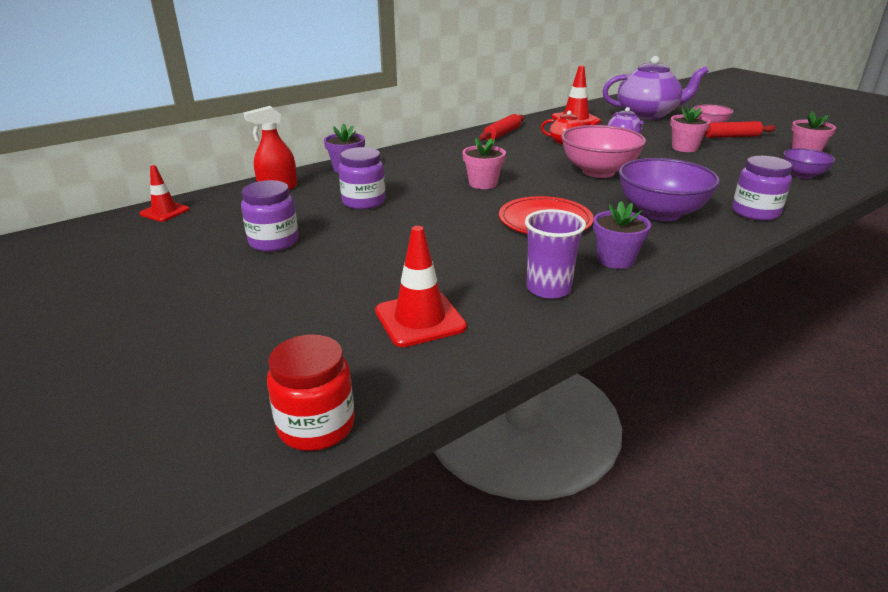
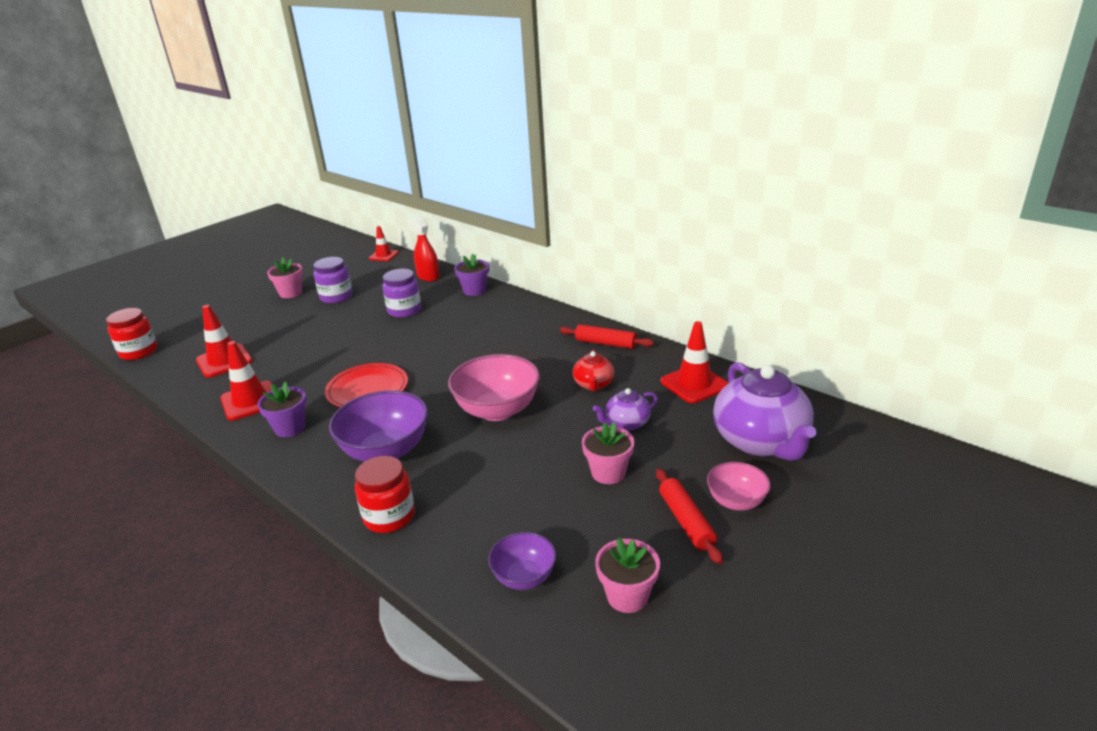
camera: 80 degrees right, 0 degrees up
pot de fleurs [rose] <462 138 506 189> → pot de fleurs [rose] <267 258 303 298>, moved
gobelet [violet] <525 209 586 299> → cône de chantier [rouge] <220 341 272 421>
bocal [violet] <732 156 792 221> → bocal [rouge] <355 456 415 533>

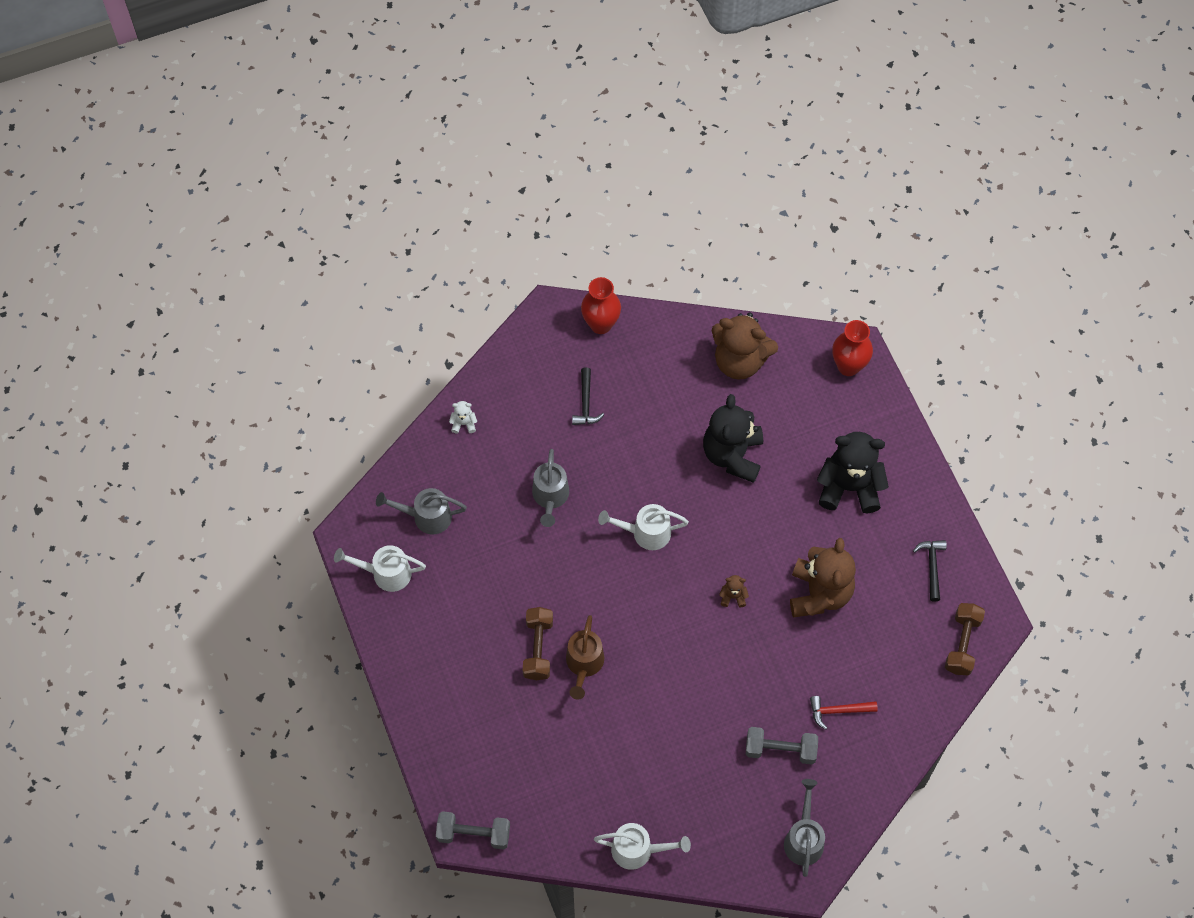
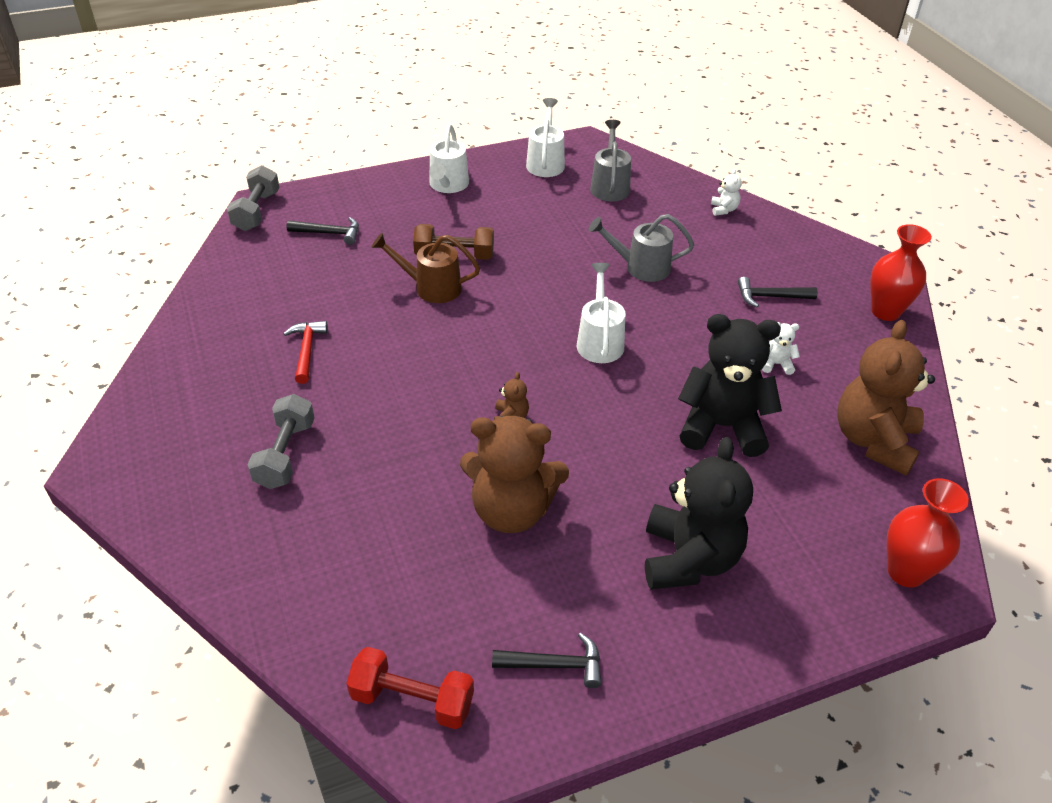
camera: 90 degrees right, 20 degrees down
arrosoir [gris] <784 779 825 877> → -
- → marteau [noir] <287 217 359 245>
- → ours en peluche [blanc] <762 322 800 375>
arrosoir [blanc] <594 823 691 870> → arrosoir [blanc] <429 124 469 193>, moved
marteau [rouge] <810 696 878 730> → marteau [rouge] <284 321 328 384>, moved
haltère [marron] <945 603 985 675> → haltère [rouge] <346 647 474 729>

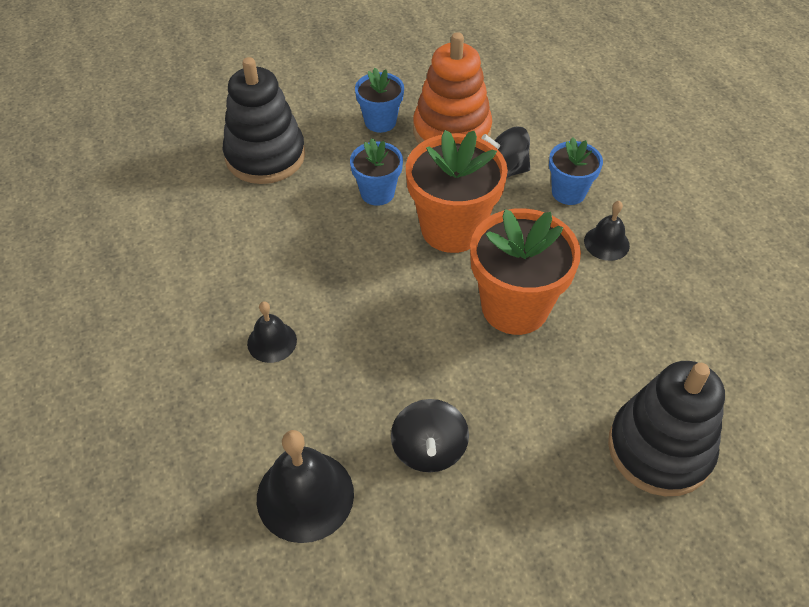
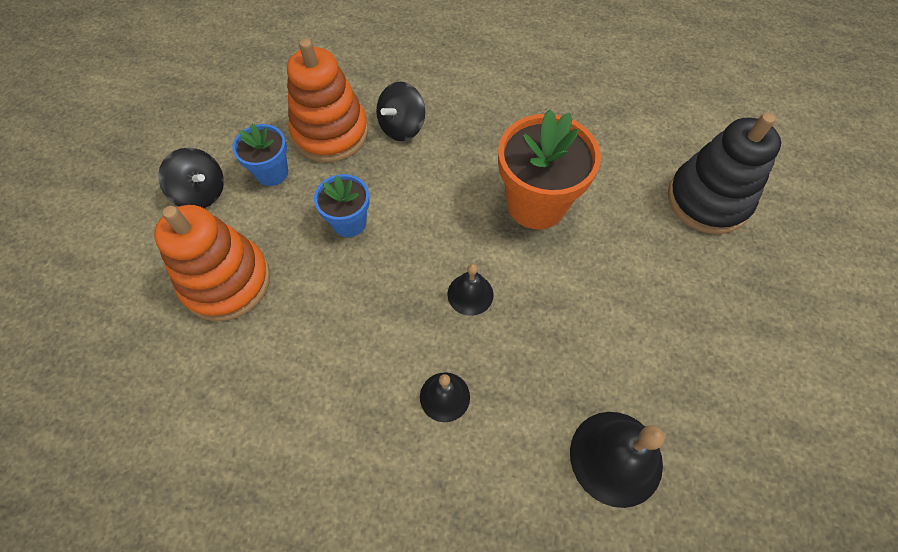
camera: 55 degrees left, 10 degrees up
pot de fleurs [orange] <406 130 508 253> → -
pot de fleurs [bleu] <549 137 603 205> → -
toupie [noir] <391 399 469 472> → toupie [noir] <158 148 224 208>, moved
cloche [noir] <584 201 630 261> → cloche [noir] <447 264 493 316>, moved
jouet à empiler [noir] <223 57 305 184> → jouet à empiler [orange] <154 205 270 321>

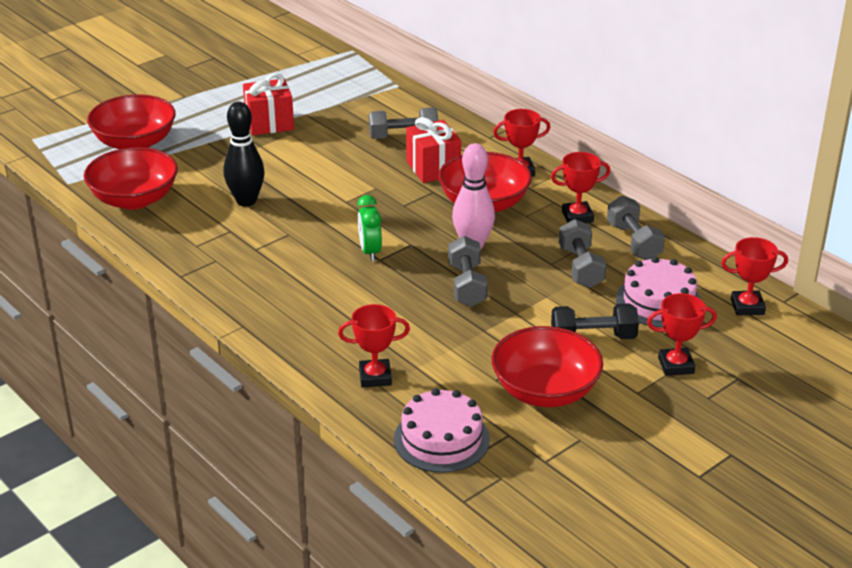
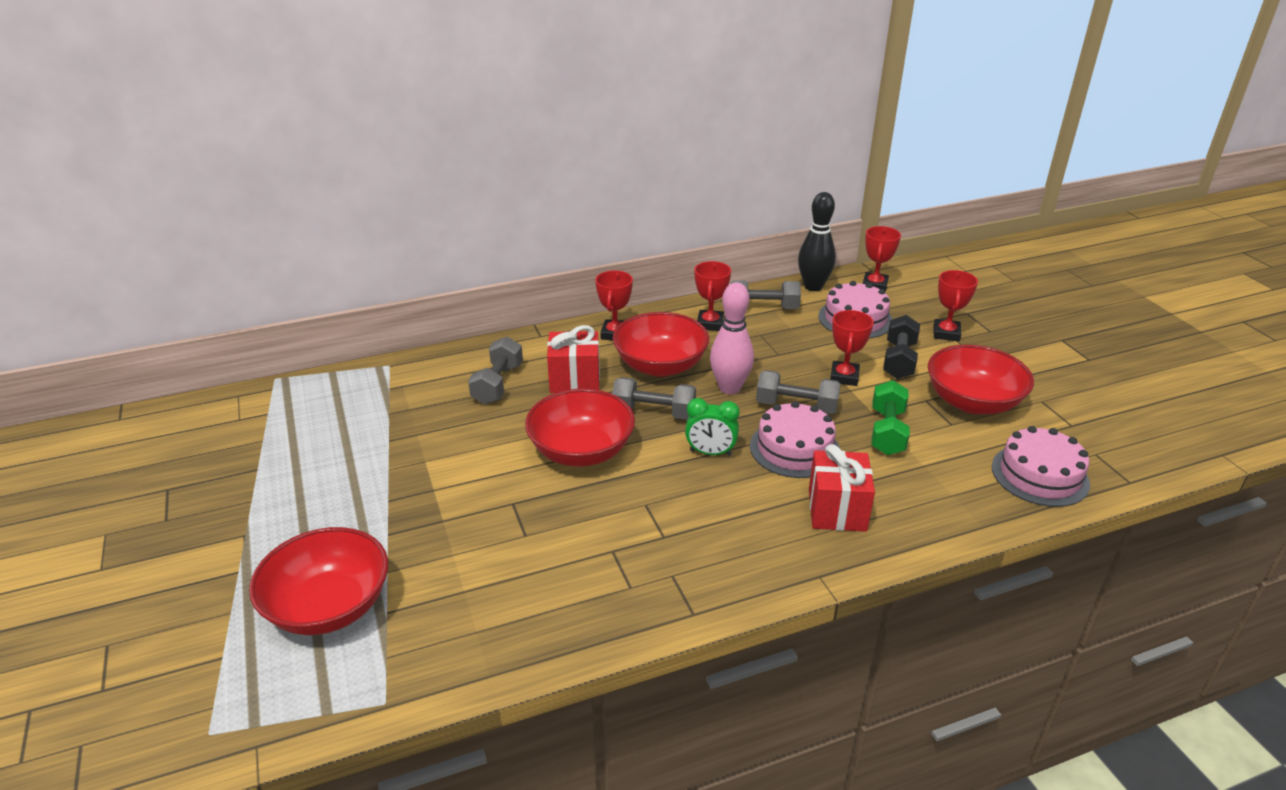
camera: 70 degrees left, 0 degrees up
- → gâteau [rose] <750 401 840 478>
- → haltère [vert] <871 380 910 455>
bol [rouge] <84 147 178 210> → bol [rouge] <525 389 635 467>, moved
quille [noir] <224 102 265 206> → quille [noir] <798 192 836 291>, moved
cadeau [rouge] <243 73 294 135> → cadeau [rouge] <809 444 875 532>, moved
trophée [rouge] <338 304 410 388> → trophée [rouge] <830 310 874 386>, moved
haltère [gris] <559 219 606 288> → haltère [gris] <612 377 696 420>, moved

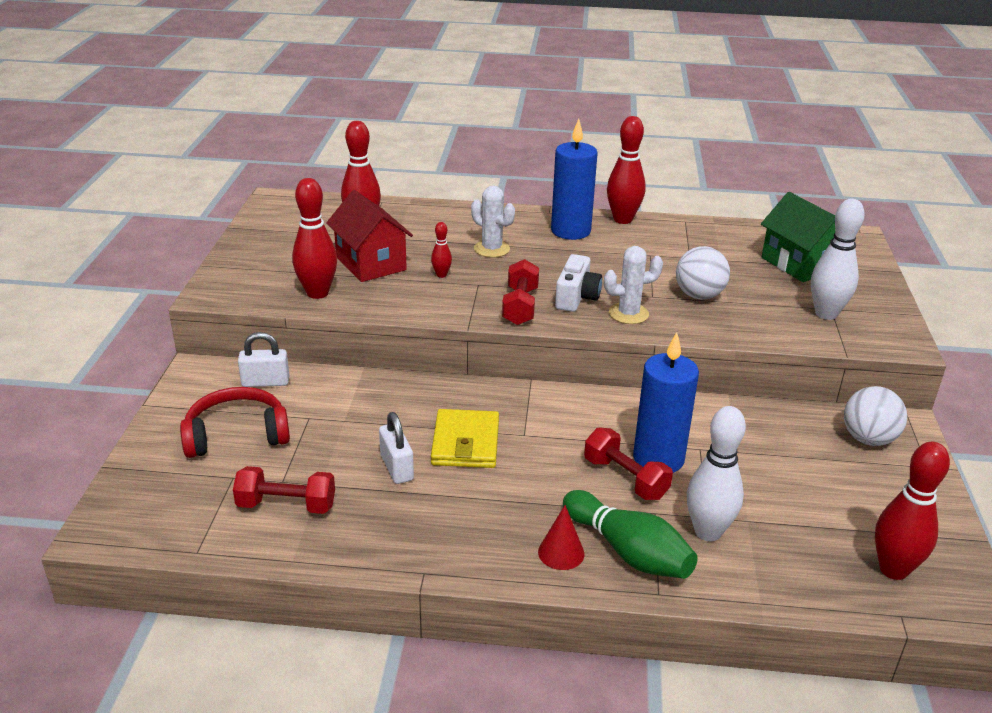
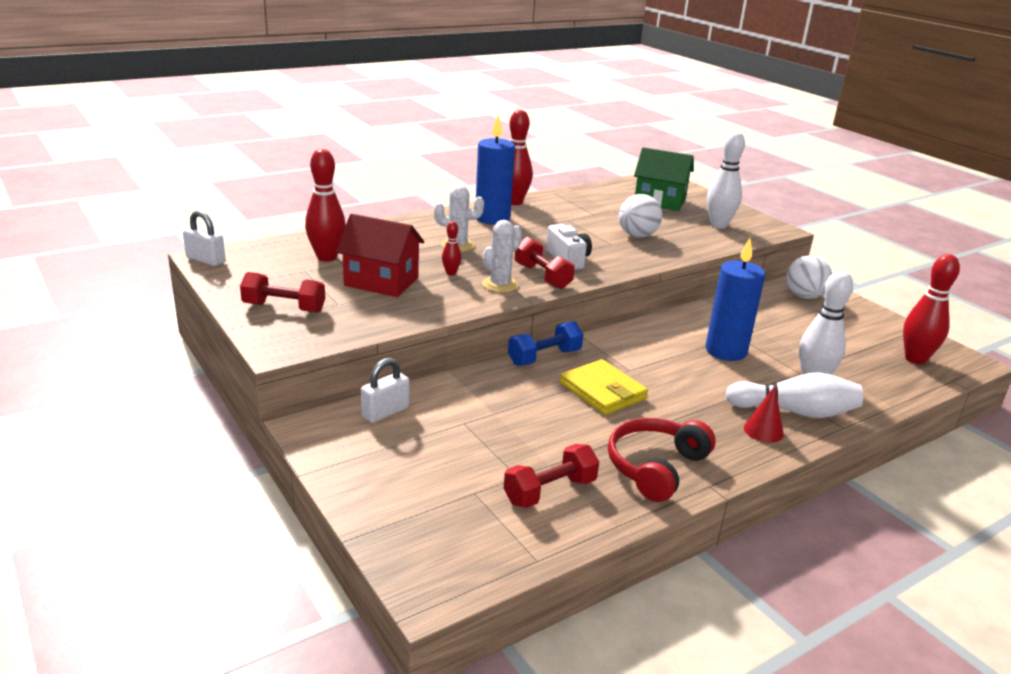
camera: 40 degrees left, 5 degrees down
quille [rouge] <292 178 337 299> → -
- → haltère [bleu] <508 321 583 366>
casque audio [rouge] <180 387 290 458> → casque audio [rouge] <608 418 716 502>, moved
cadenas [blanc] <379 412 414 484> → cadenas [blanc] <183 210 226 266>, moved
haltère [rouge] <584 427 673 500> → haltère [rouge] <240 272 325 313>, moved
cactus [blanc] <604 246 663 324> → cactus [blanc] <482 220 522 293>, moved
quille [vert] <563 490 698 579> → quille [blanc] <725 372 863 418>

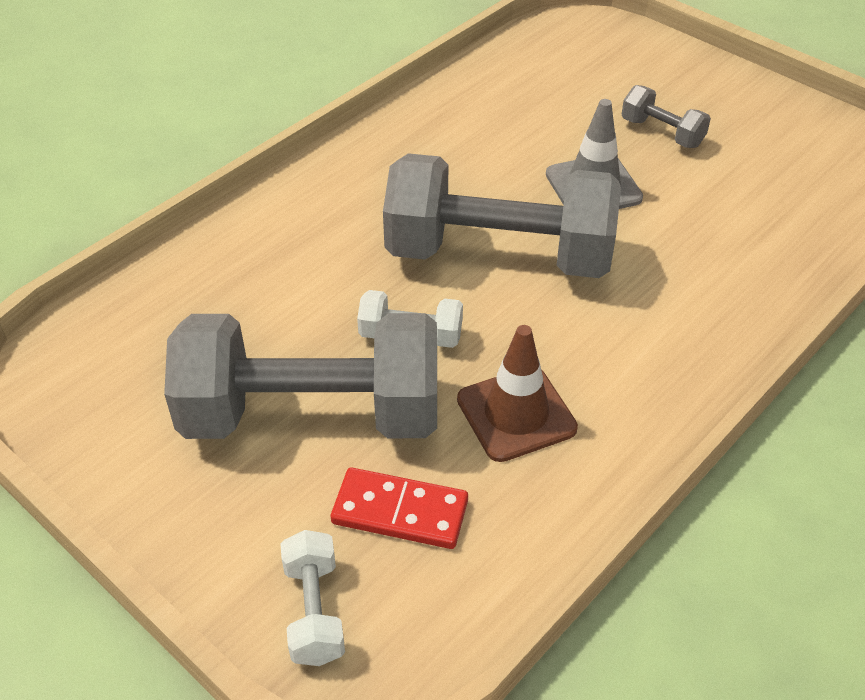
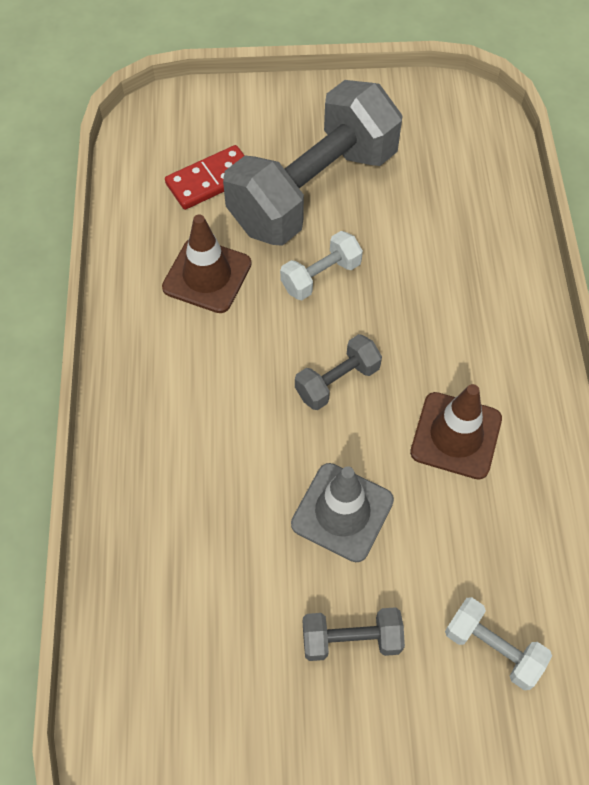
camera: 135 degrees right, 15 degrees up
- → cône de chantier [marron] <410 384 502 480>
haltère [blanc] <280 530 345 666> → haltère [blanc] <445 597 552 690>, moved
haltère [gris] <383 153 621 278> → haltère [gris] <295 334 382 410>, x0.42

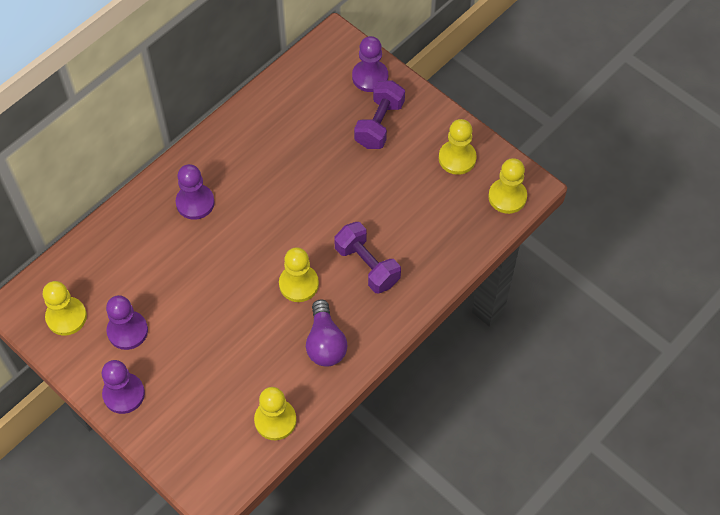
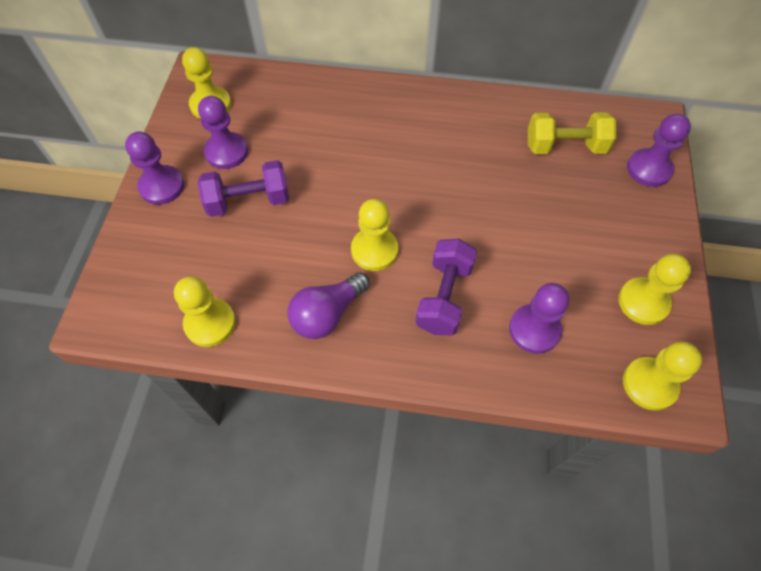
camera: 55 degrees right, 0 degrees up
- → haltère [jaune] <528 112 616 154>
pion [violet] <175 164 215 220> → pion [violet] <509 283 569 354>, moved
haltère [violet] <354 80 405 149> → haltère [violet] <198 160 289 217>, moved

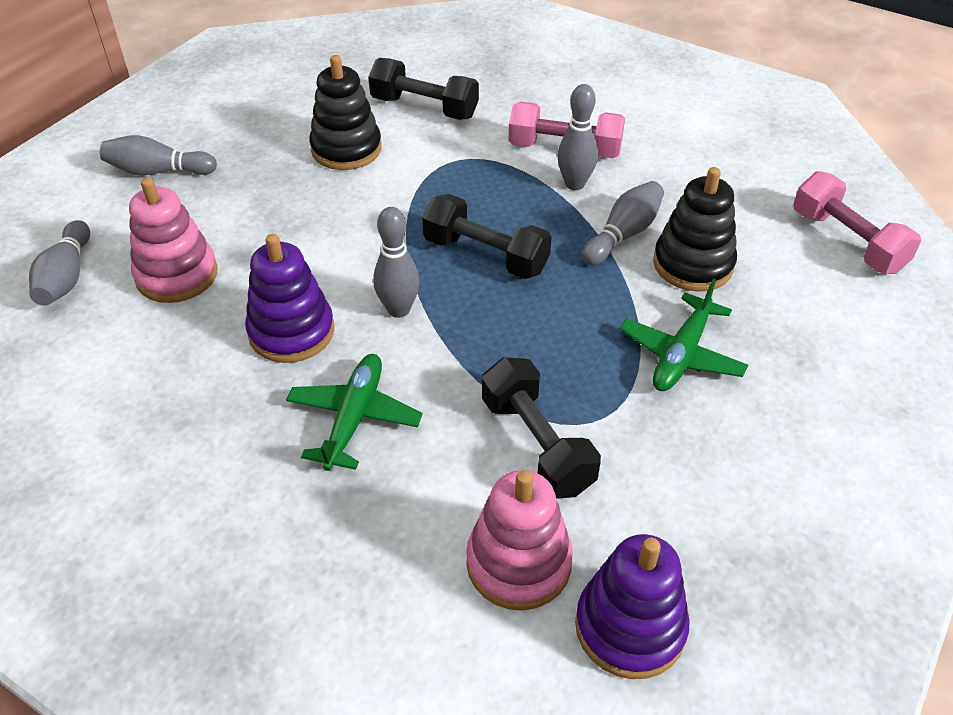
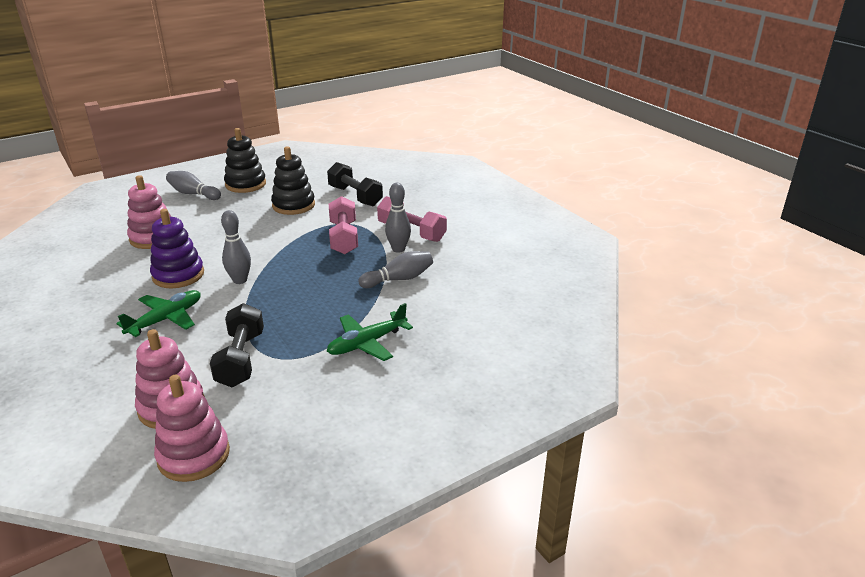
camera: 25 degrees right, 15 degrees down
quille [gris] <29 220 90 306> → -
haltère [noir] <422 194 551 279> → -
jouet à empiler [noir] <653 167 737 292> → jouet à empiler [noir] <224 128 266 193>, moved
haltère [rose] <793 171 921 274> → haltère [rose] <329 196 358 254>, moved
jouet à empiler [violet] <575 534 689 679> → jouet à empiler [rose] <154 375 230 482>

